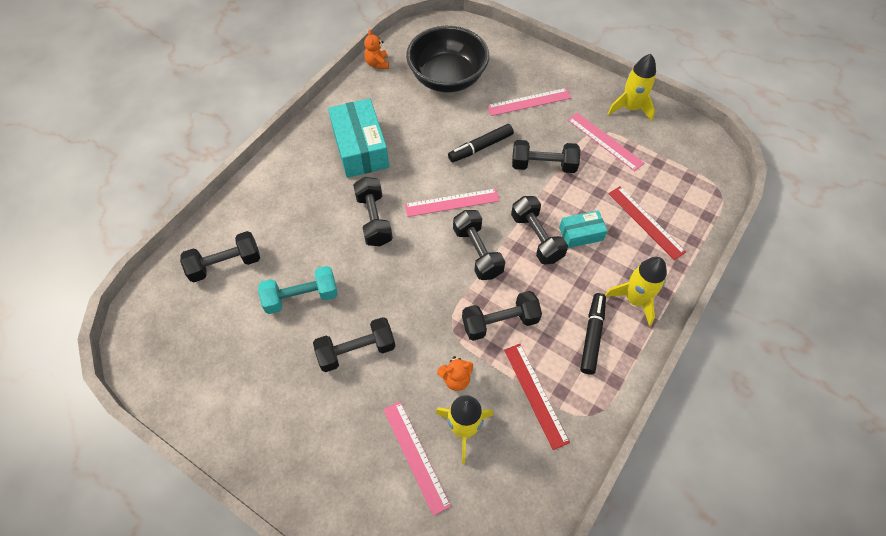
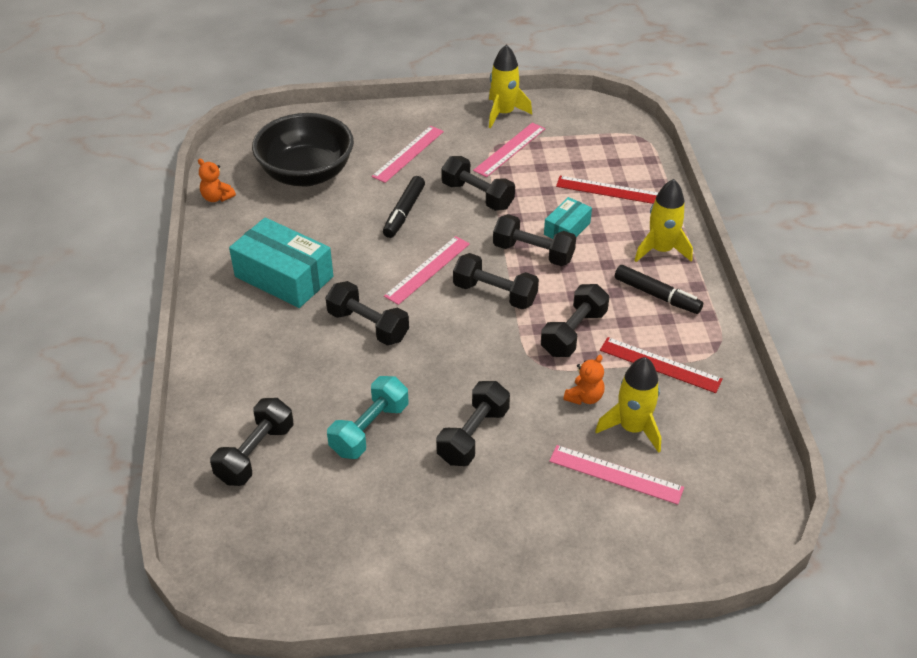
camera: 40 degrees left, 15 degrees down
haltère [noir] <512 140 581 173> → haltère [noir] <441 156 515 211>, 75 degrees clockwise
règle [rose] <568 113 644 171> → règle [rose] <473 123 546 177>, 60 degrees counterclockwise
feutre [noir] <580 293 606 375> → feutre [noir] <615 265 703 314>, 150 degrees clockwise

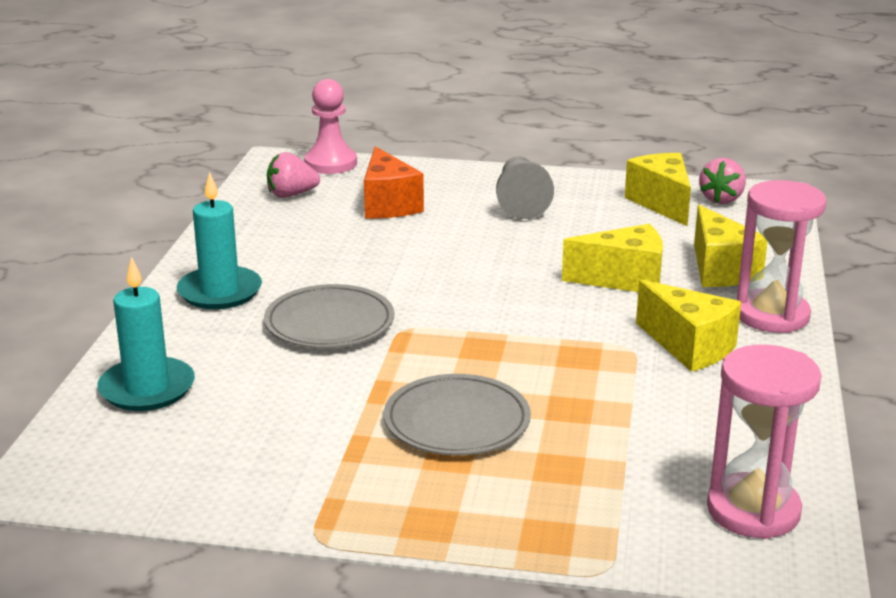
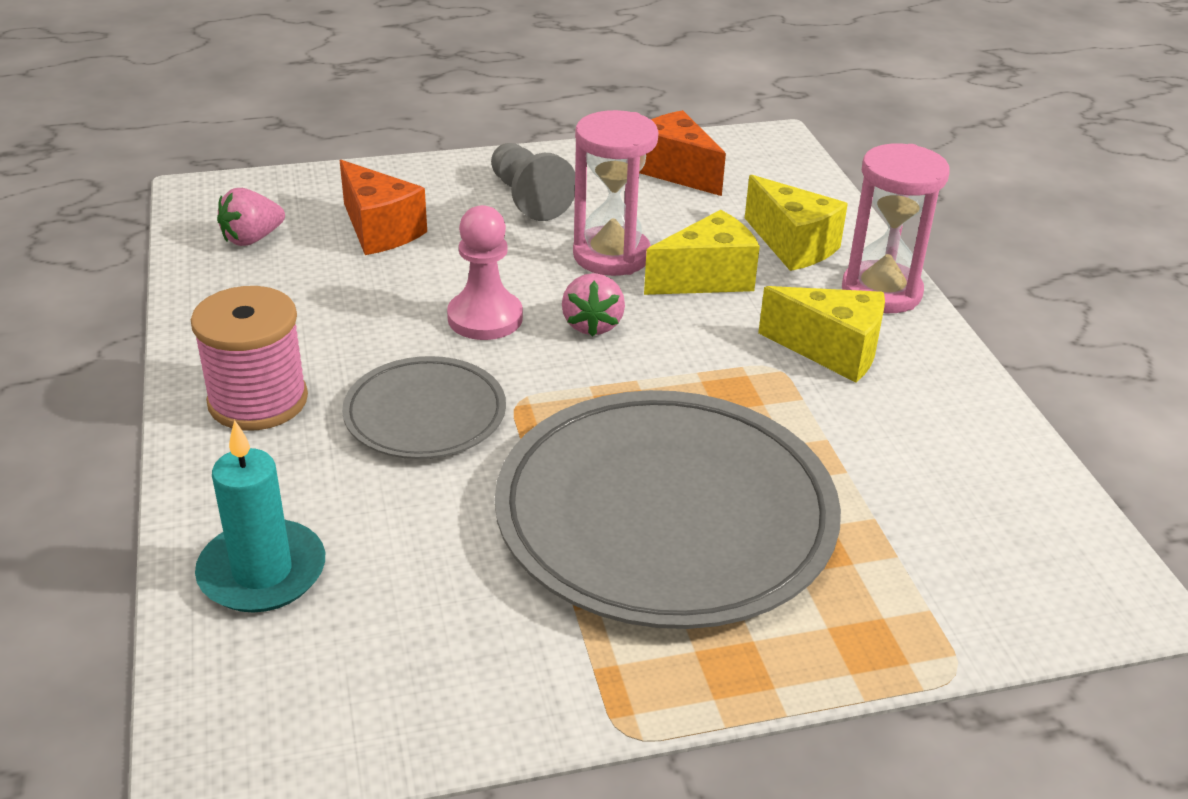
camera: 25 degrees left, 10 degrees up
pion [rose] <304 79 357 174> → pion [rose] <447 205 523 340>, moved
fraise [rose] <699 158 746 204> → fraise [rose] <562 273 625 337>, moved
sablier [rose] <707 345 822 539> → sablier [rose] <573 110 658 276>, moved
bougie [turquoise] <176 172 262 309> → bobine [rose] <191 286 308 431>
fromage [jaune] <625 153 691 226> → fromage [orange] <639 110 726 196>
assiette [gris] <384 374 531 455> → assiette [gris] <495 390 841 629>, x1.93

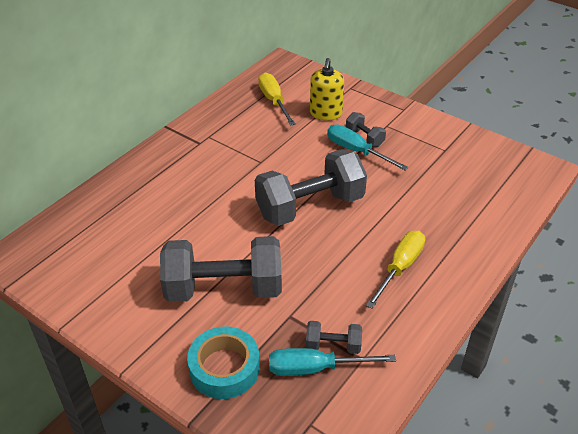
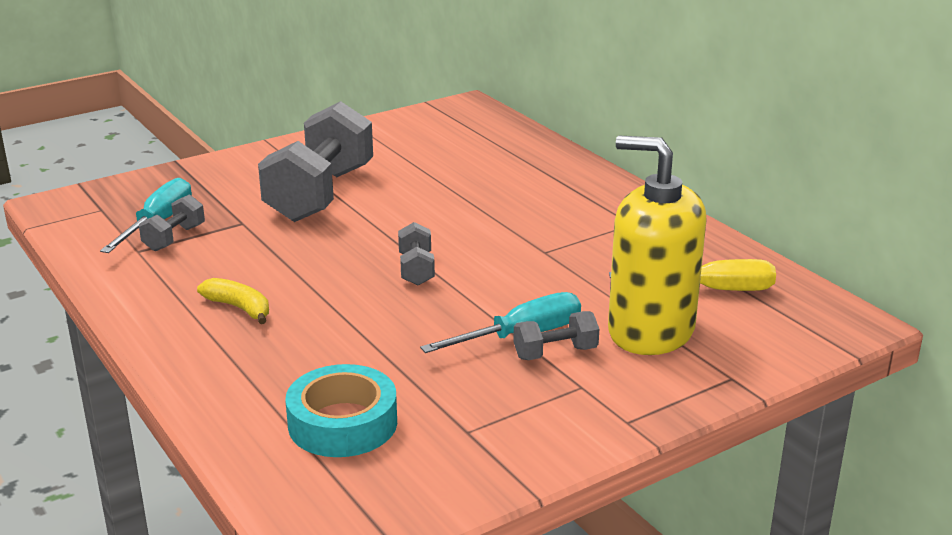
camera: 110 degrees right, 15 degrees down
ruban adhésif [turquoise] <187 326 260 399> → ruban adhésif [turquoise] <285 364 397 457>, moved
tournevis [jaune] <366 231 425 309> → banane [jaune] <197 278 269 324>
haltère [gris] <255 149 367 226> → haltère [gris] <398 222 435 286>, x0.44
distributeur de savon [jaune] <310 58 344 120> → distributeur de savon [jaune] <608 136 706 355>, x1.61

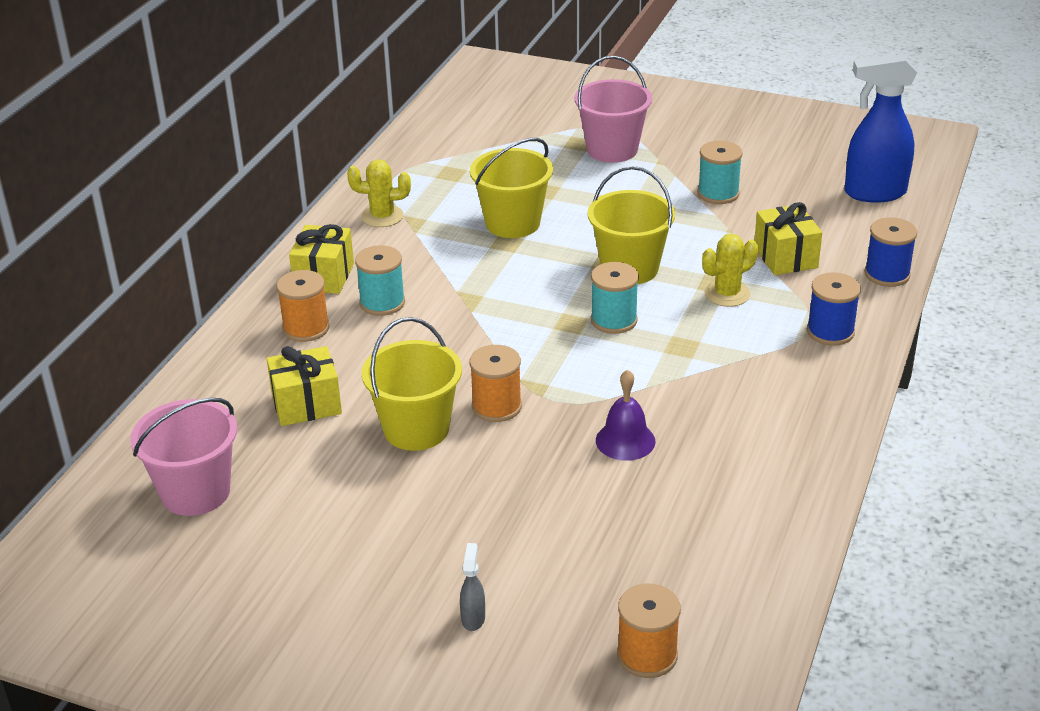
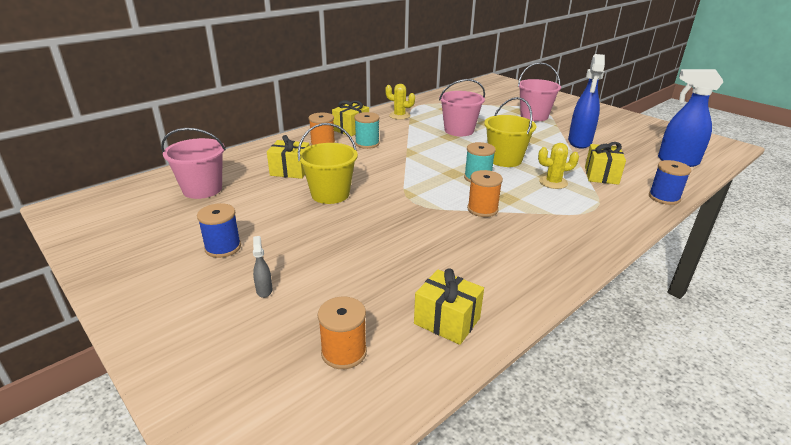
camera: 25 degrees right, 5 degrees down
cloche [violet] <596 369 655 461> → -
- → cadeau [jaune] <414 268 484 345>
bobine [orange] <470 345 522 422> → bobine [orange] <467 170 503 217>, moved
bobine [bleu] <807 272 861 346> → bobine [bleu] <197 203 241 258>, moved
bobine [turquoise] <697 141 743 204> → vaporisateur [bleu] <568 54 605 149>
seau [jaune] <470 138 553 238> → seau [rose] <439 79 485 136>
vaporisateur [gris] <460 543 485 631> → vaporisateur [gris] <253 236 273 298>, 45 degrees counterclockwise

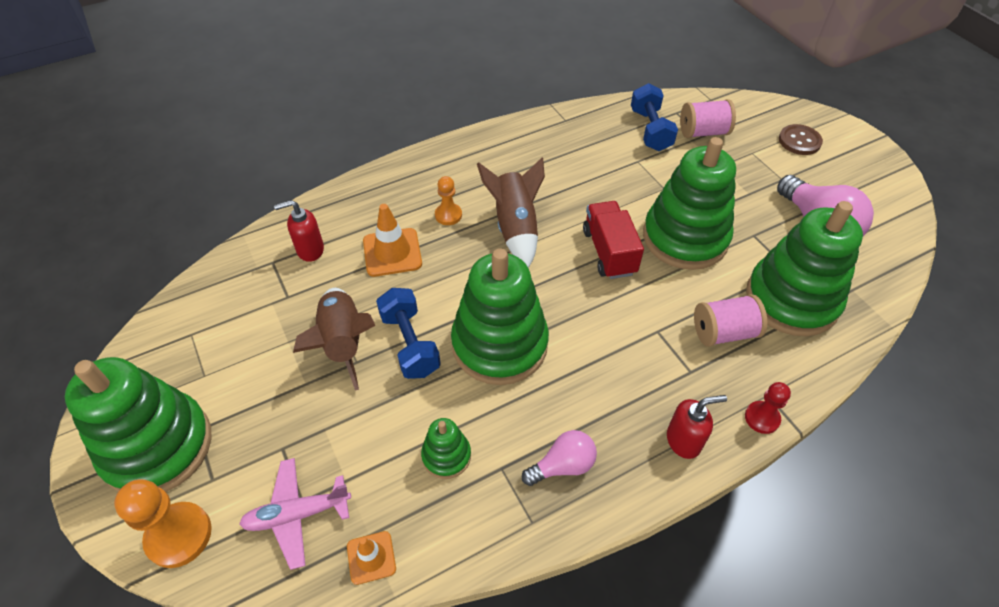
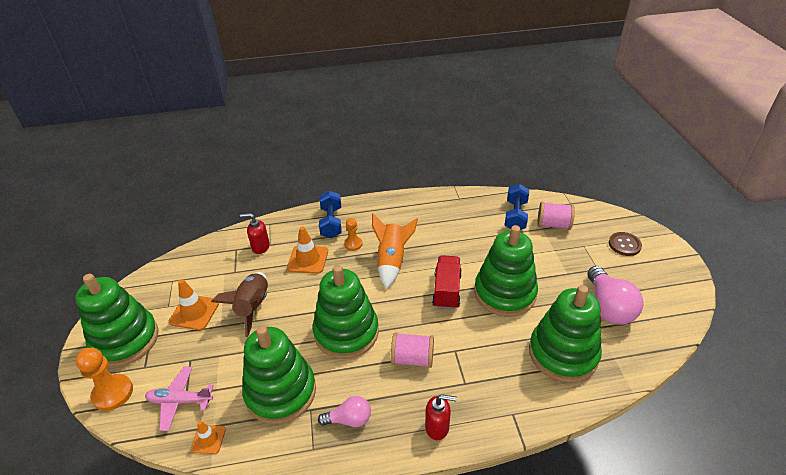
camera: 20 degrees right, 10 degrees down
pion [rouge] <745 382 791 434> → -
- → cône de chantier [orange] <169 279 219 330>
haltère [bleu] <376 288 441 379> → haltère [bleu] <319 191 342 238>, moved
bobine [rose] <694 294 767 347> → bobine [rose] <391 332 434 368>, moved
fusée [marron] <477 158 545 268> → fusée [orange] <372 214 418 289>
jouet à empiler [vert] <421 418 471 479> → jouet à empiler [vert] <242 326 316 424>, x2.17

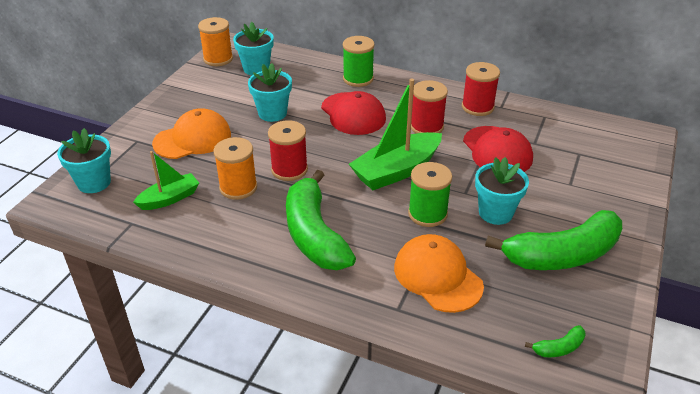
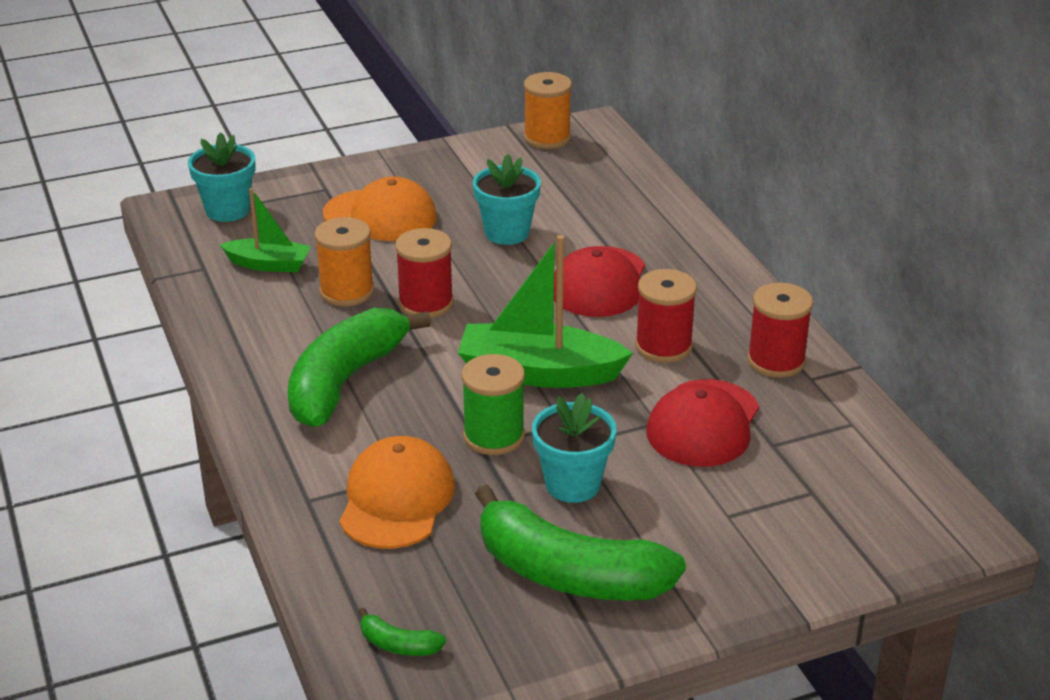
camera: 45 degrees right, 5 degrees down
pot de fleurs [turquoise] <233 22 274 75> → -
bobine [vert] <343 36 375 87> → -

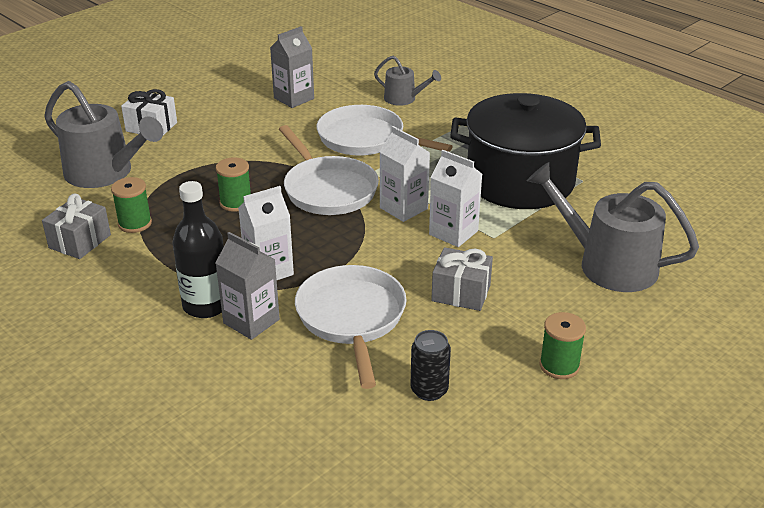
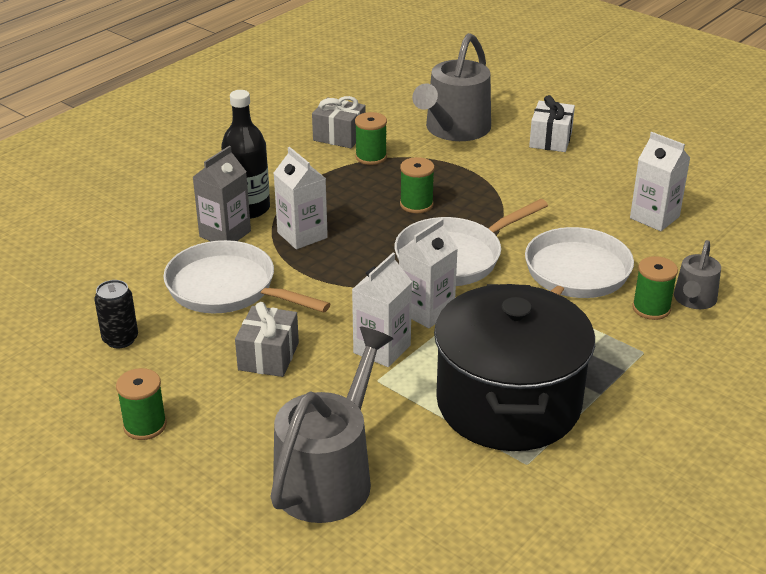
camera: 85 degrees right, 0 degrees up
- → bobine [vert] <632 256 678 320>
brique de lait [gris] <270 26 314 108> → brique de lait [blanc] <630 132 690 231>
poêle [blanc] <295 265 406 389> → poêle [blanc] <163 240 330 313>, 135 degrees counterclockwise

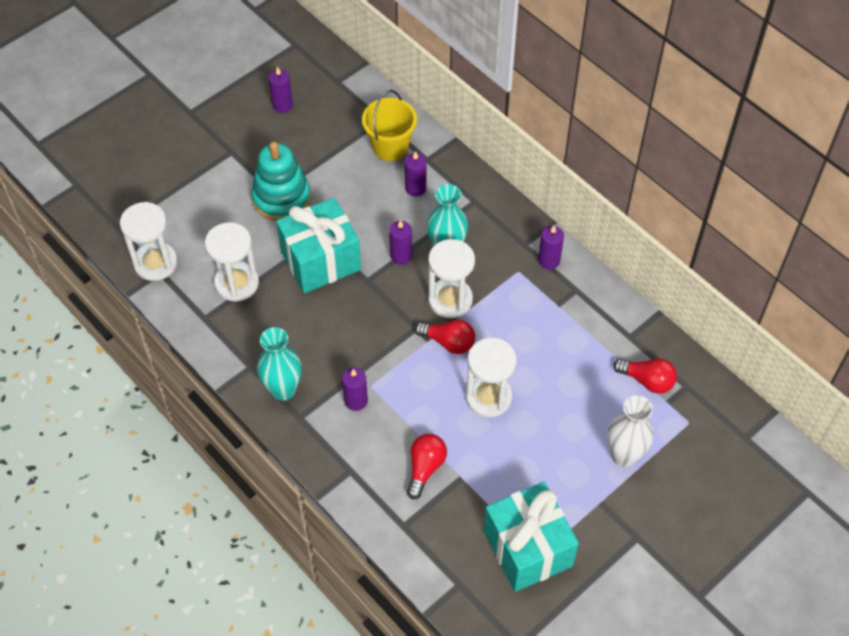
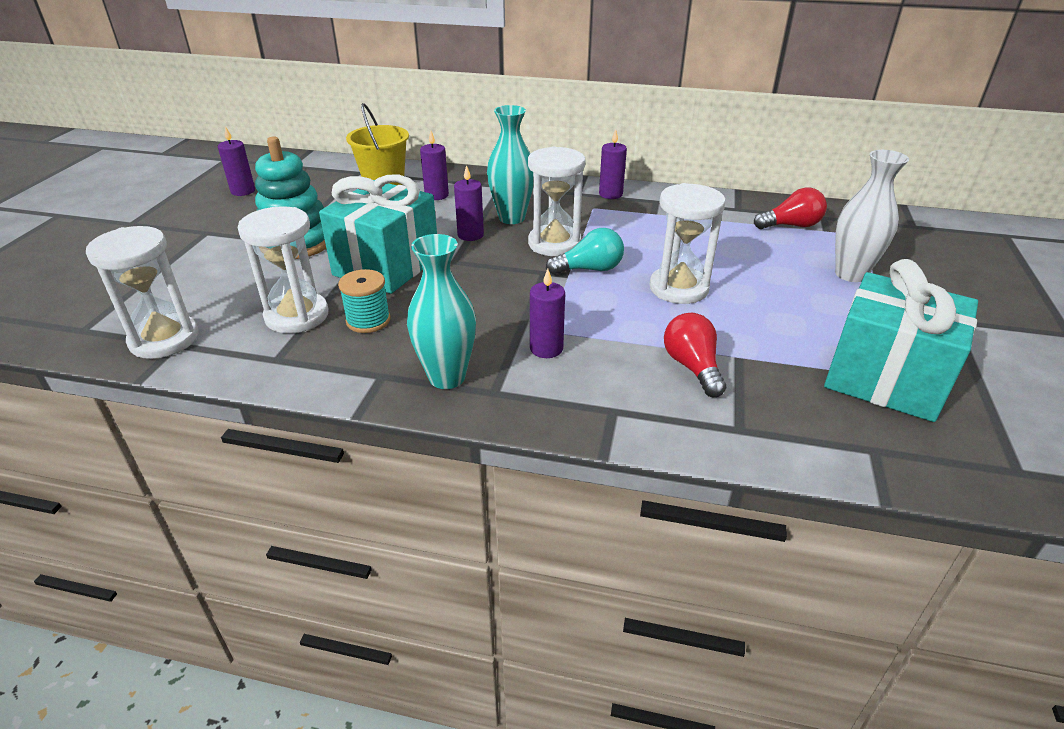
camera: 35 degrees left, 20 degrees down
- → bobine [turquoise] <338 269 390 333>
ampoule [rouge] <415 320 475 354> → ampoule [turquoise] <546 228 624 275>

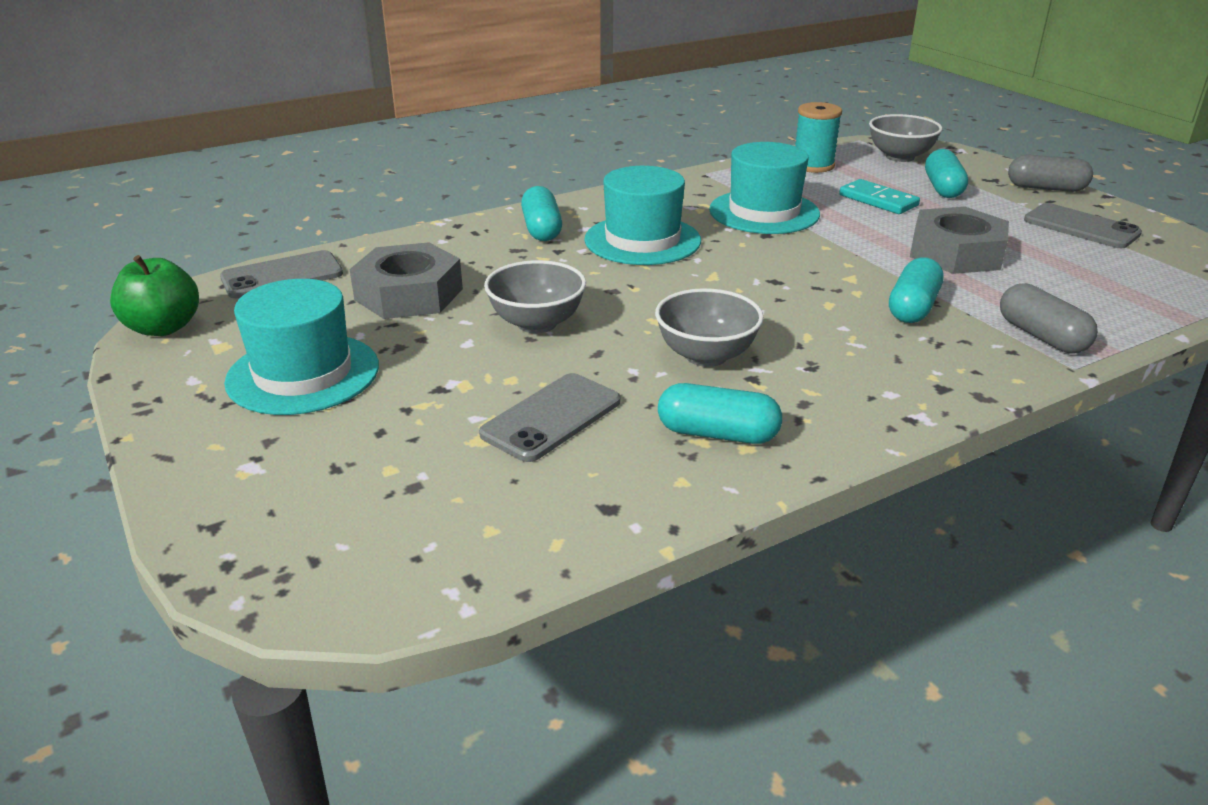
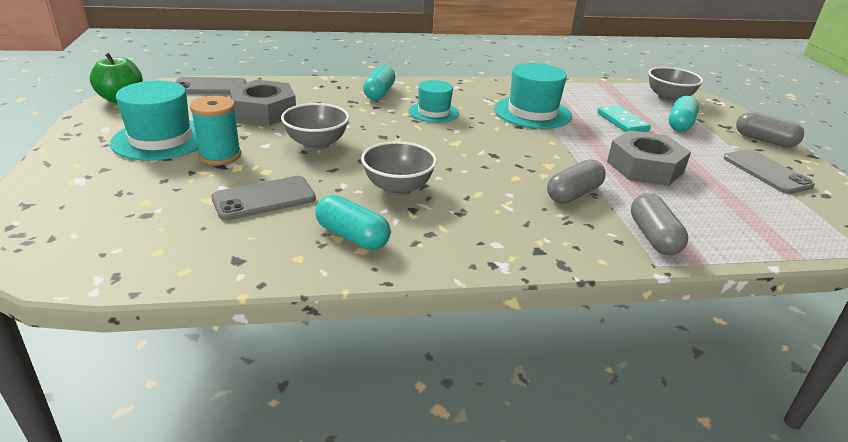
camera: 20 degrees right, 0 degrees up
bobine [turquoise] <795 102 842 173> → bobine [turquoise] <190 96 241 165>, moved
gélule [turquoise] <889 257 944 323> → gélule [gris] <547 159 606 203>
chapeau [turquoise] <584 166 701 265> → chapeau [turquoise] <409 80 459 123>, x0.64

